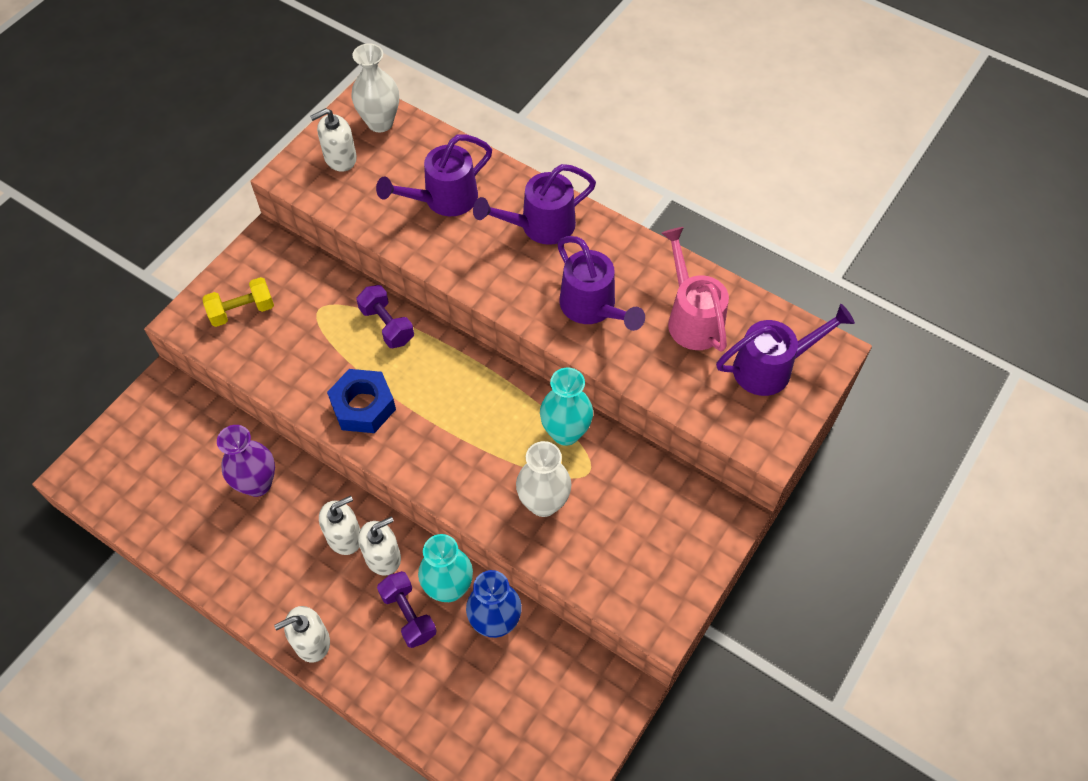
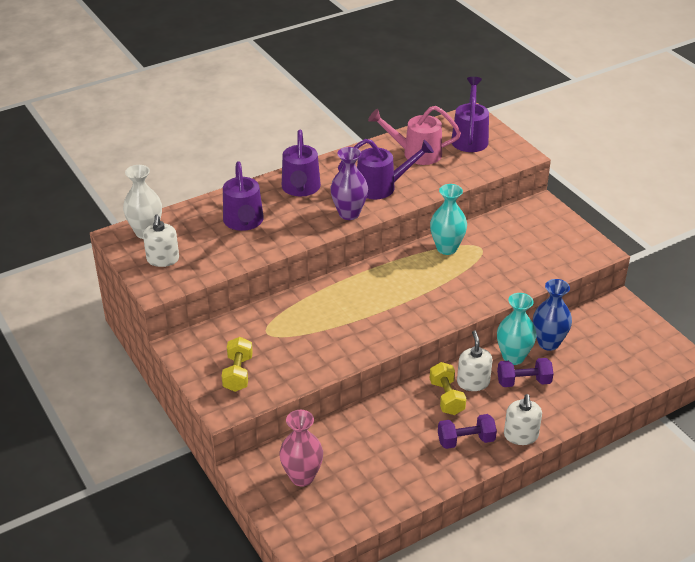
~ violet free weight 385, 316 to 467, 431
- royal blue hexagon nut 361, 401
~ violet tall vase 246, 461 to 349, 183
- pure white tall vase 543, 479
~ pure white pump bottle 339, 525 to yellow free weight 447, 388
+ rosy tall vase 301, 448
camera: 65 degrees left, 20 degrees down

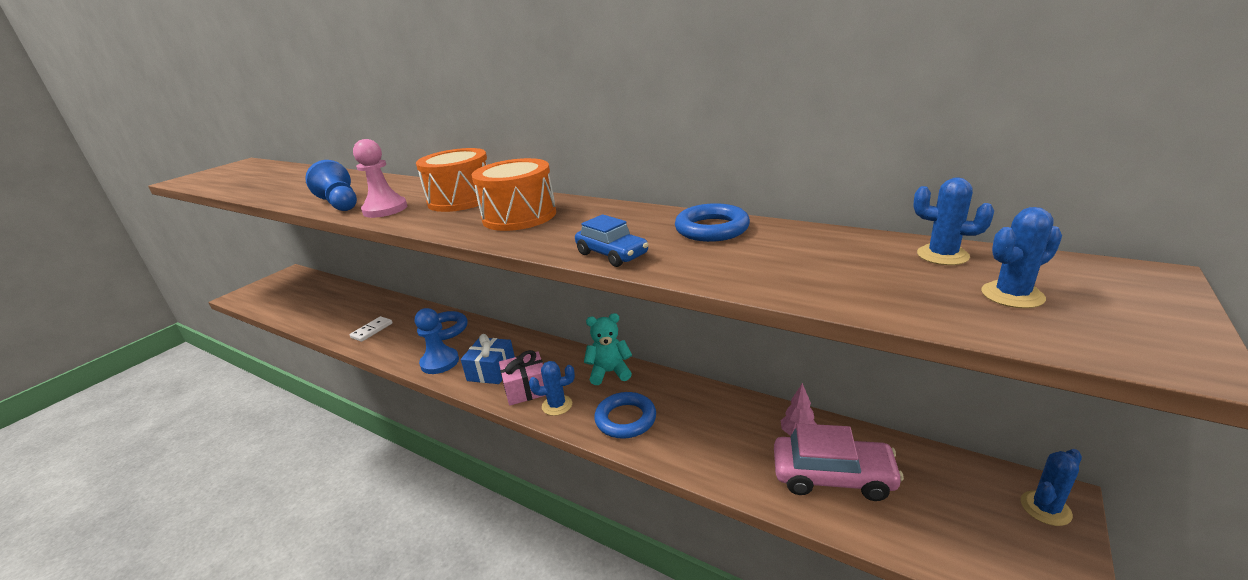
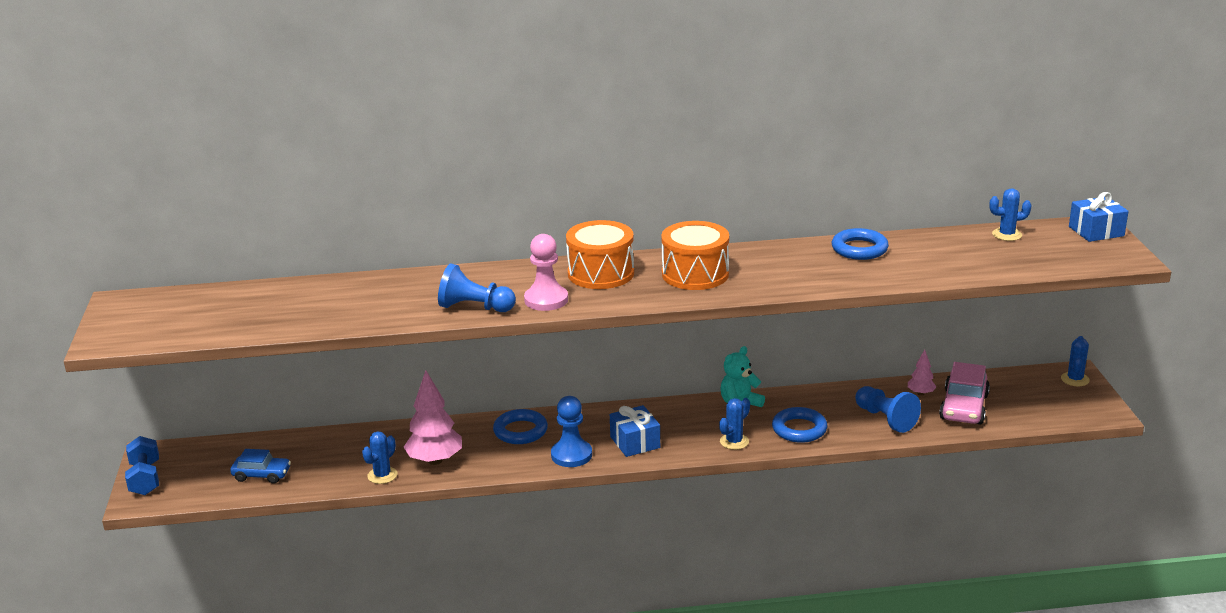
~ royal blue prickly plant 1021, 257 to 380, 458
~ royal blue car 612, 240 to 260, 466
~ pure white domino tile 371, 329 to rosy fir tree 433, 417
- rosy gift 522, 378
~ rosy car 839, 462 = 964, 393 135 degrees clockwise
+ royal blue gift 1098, 217
+ royal blue chess pawn 888, 409
+ royal blue free weight 142, 465
camera: 40 degrees left, 0 degrees up

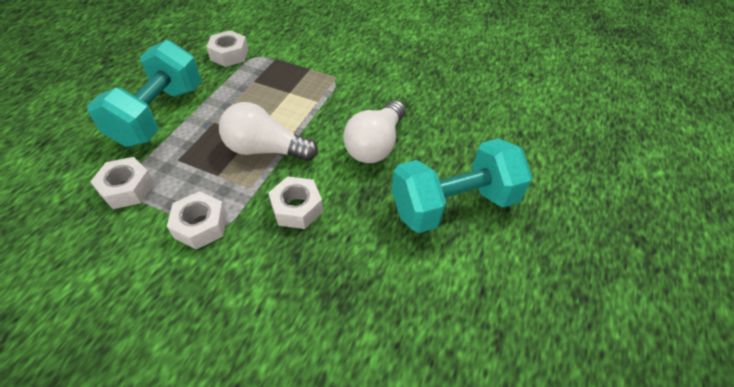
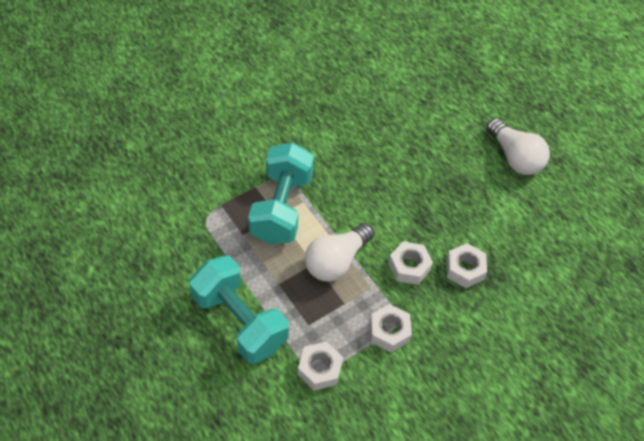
~ pure white hexagon nut 227, 48 to 466, 265
~ pure white light bulb 374, 131 to 518, 146
~ teal free weight 462, 185 to 281, 194
camera: 60 degrees left, 5 degrees up

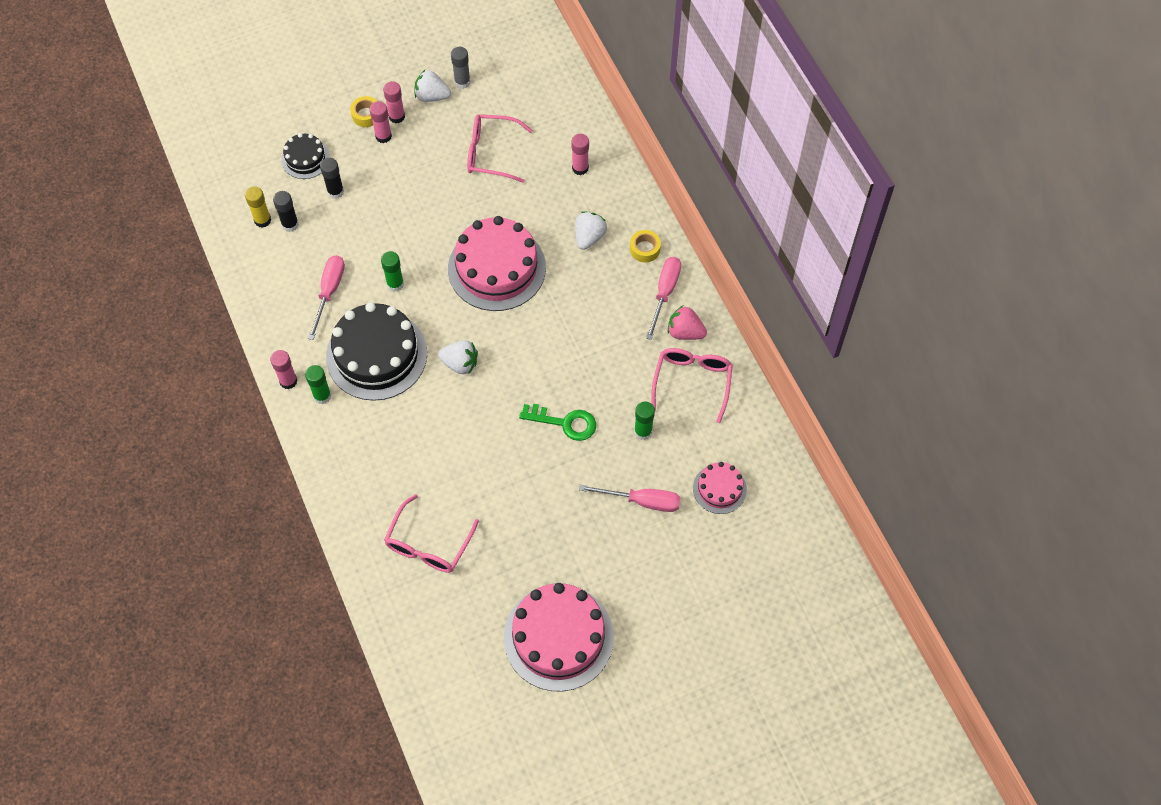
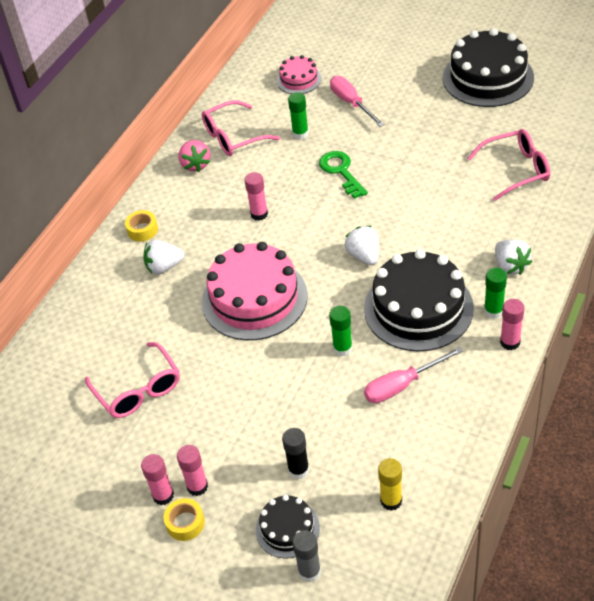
~ ash-grey stick of glue 461, 68 to 306, 556
~ pure white berry 432, 86 to 513, 257
~ rosy stick of glue 580, 154 to 256, 196
- jet-black stick of glue 286, 211
- rosy flat screwdriver 663, 298
~ rosy gateau 559, 637 to jet-black gateau 488, 67
camera: 125 degrees left, 15 degrees down

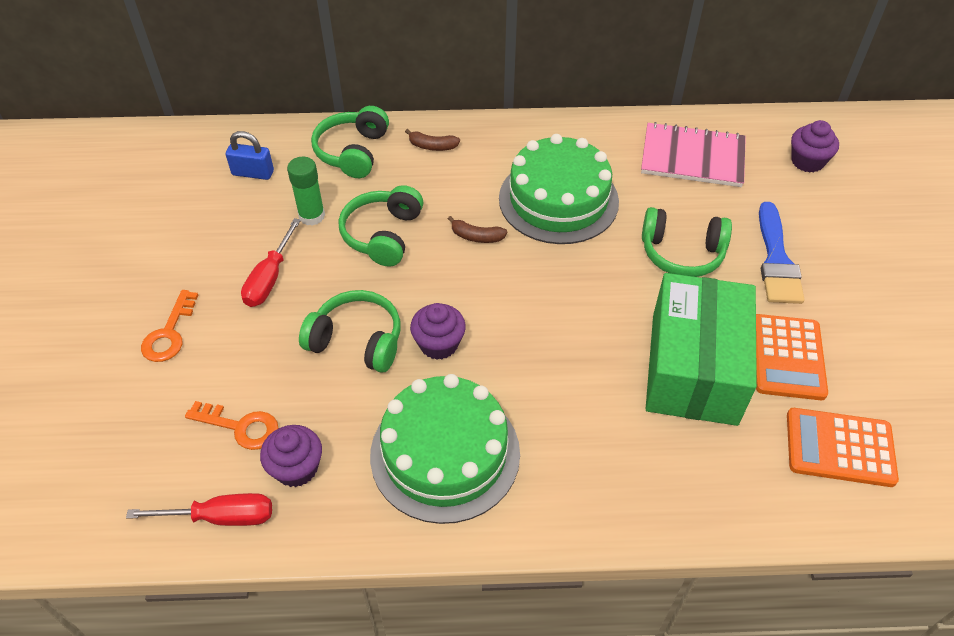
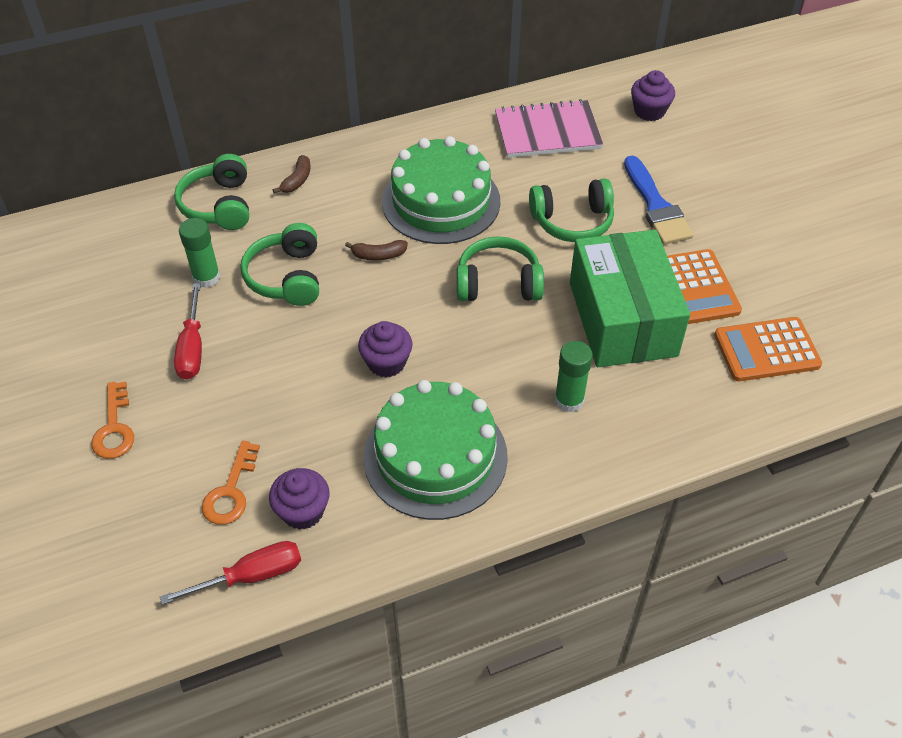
~ russet banana 432, 140 = 292, 174 60 degrees counterclockwise
- royal blue small lock 250, 155
~ green headphones 349, 331 to 500, 268
~ orange-coloured key 232, 425 = 231, 483 105 degrees clockwise
+ green stick of glue 574, 376
camera: 20 degrees left, 0 degrees up

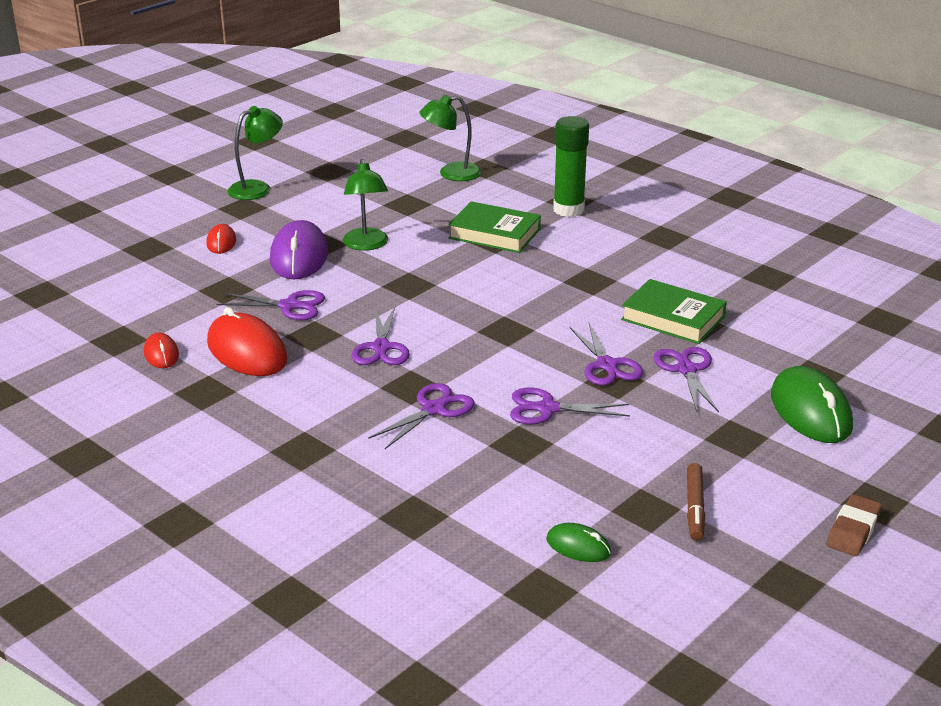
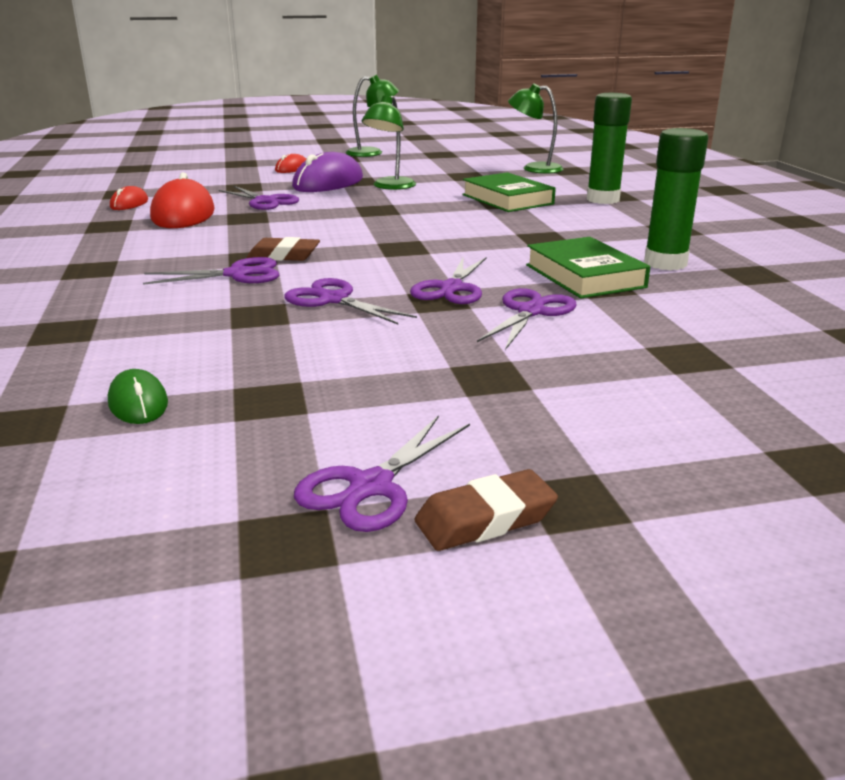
~ violet pair of scissors 380, 336 to 382, 473
- green mouse 812, 404
- russet marker pen 696, 502
+ green stick of glue 676, 199
+ russet pencil eraser 283, 249
camera: 35 degrees right, 5 degrees down

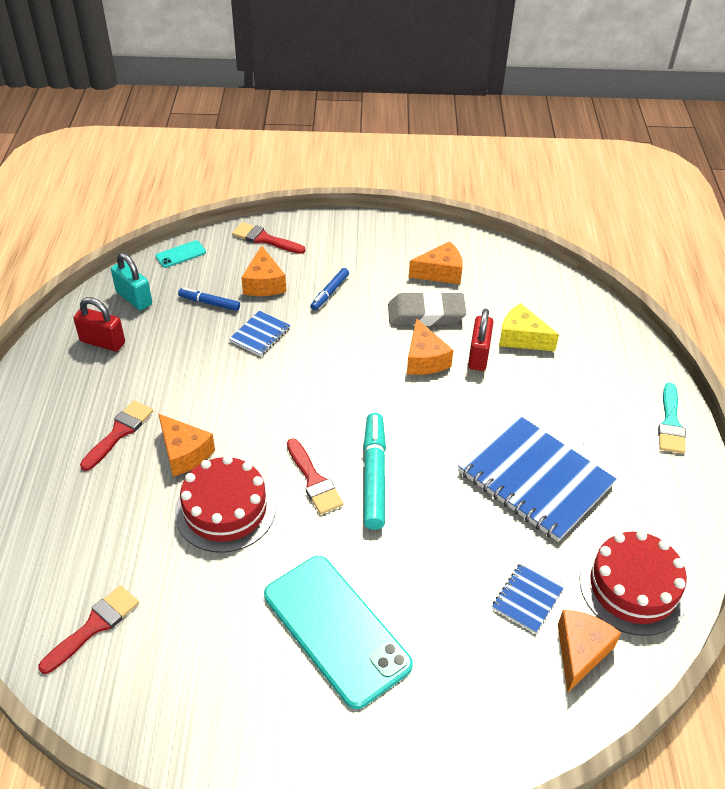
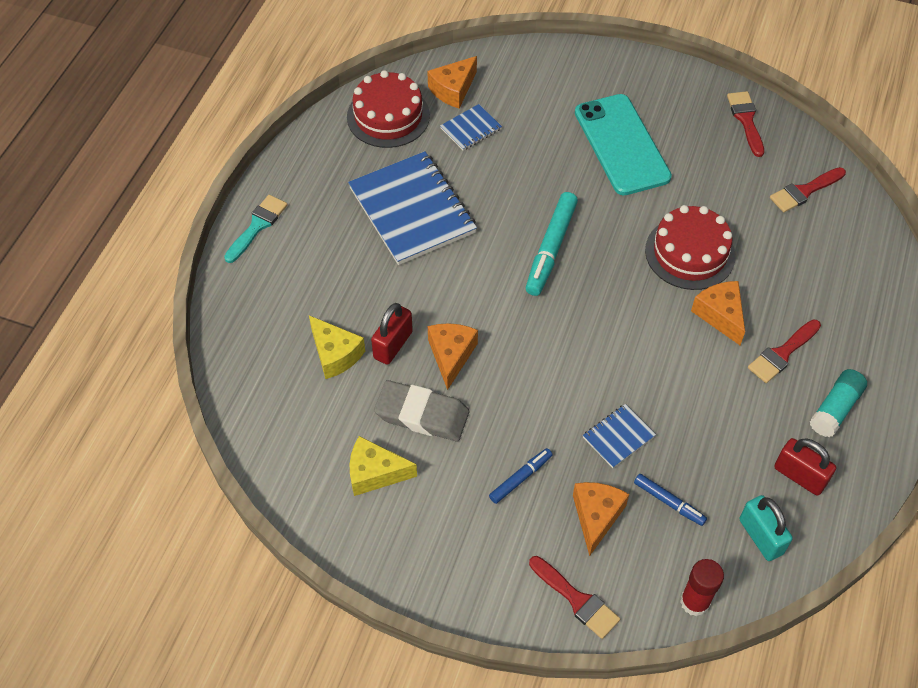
~ teal mobile phone 180, 254 to crimson stick of glue 702, 587
~ orange-coloured cheese 436, 262 to yellow cheese 383, 466
~ crimson brush 315, 476 to 745, 124
+ teal stick of glue 838, 403
camera: 160 degrees left, 10 degrees up

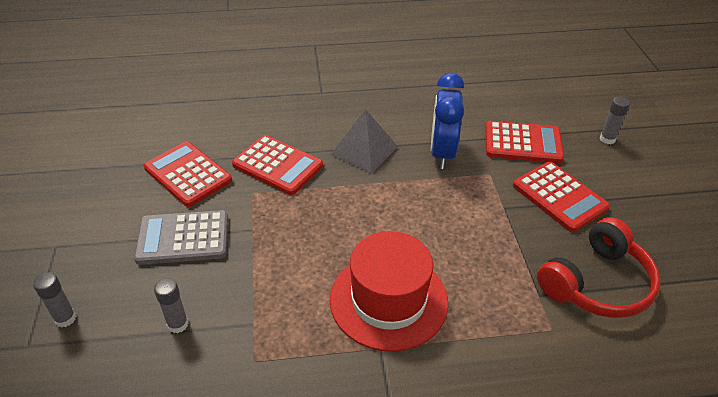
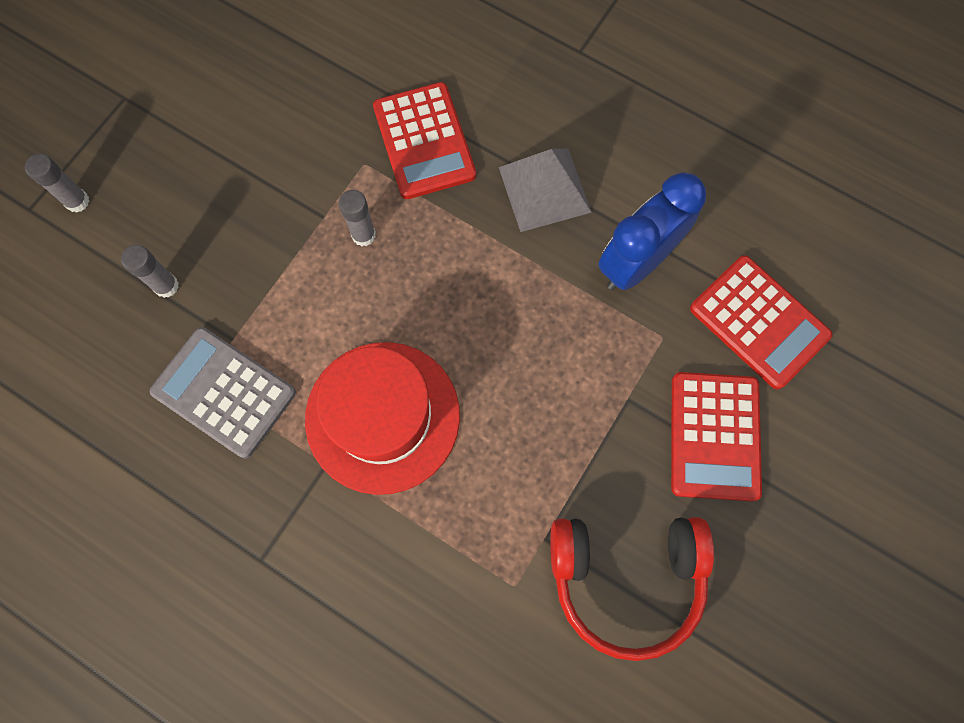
~ ash-grey stick of glue 615, 120 to 357, 218
- crimson pocket calculator 188, 174
~ ash-grey pocket calculator 181, 237 to 223, 392
camera: 40 degrees right, 30 degrees up

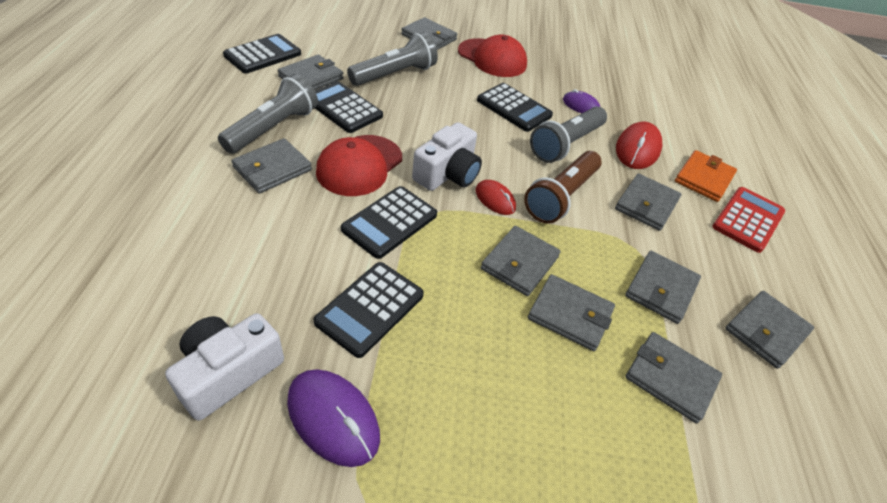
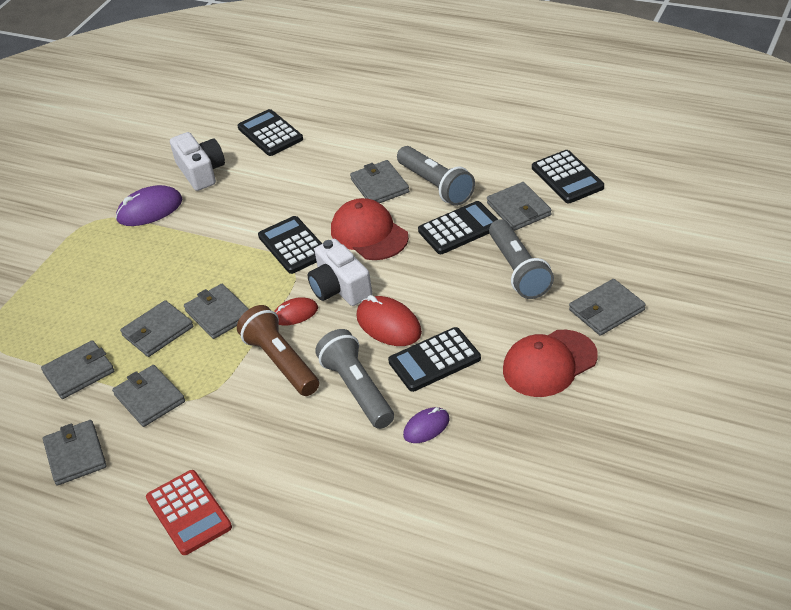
~ crimson mouse 639, 145 to 389, 320
- orange-coloured wallet 706, 176
- ash-grey wallet 648, 202
~ jet-black pocket calculator 368, 310 to 270, 132
camera: 120 degrees right, 5 degrees down

